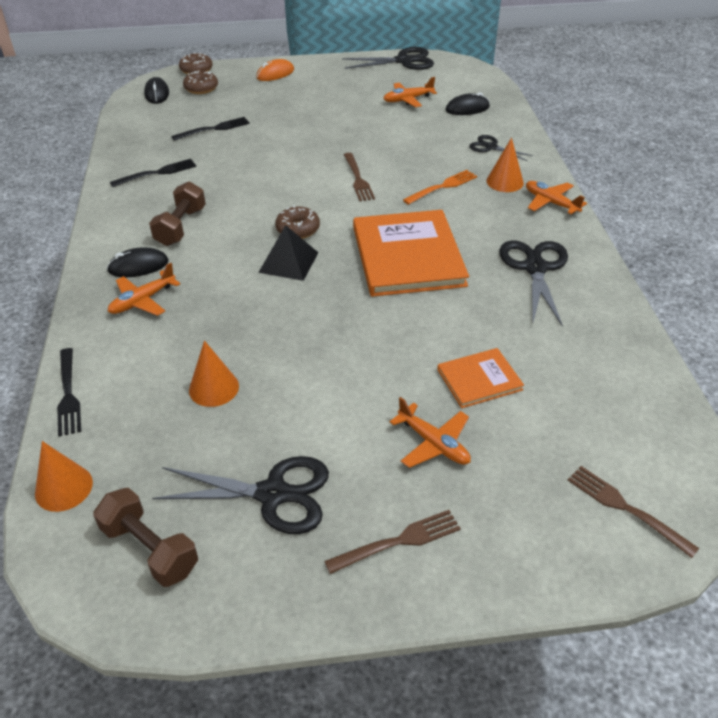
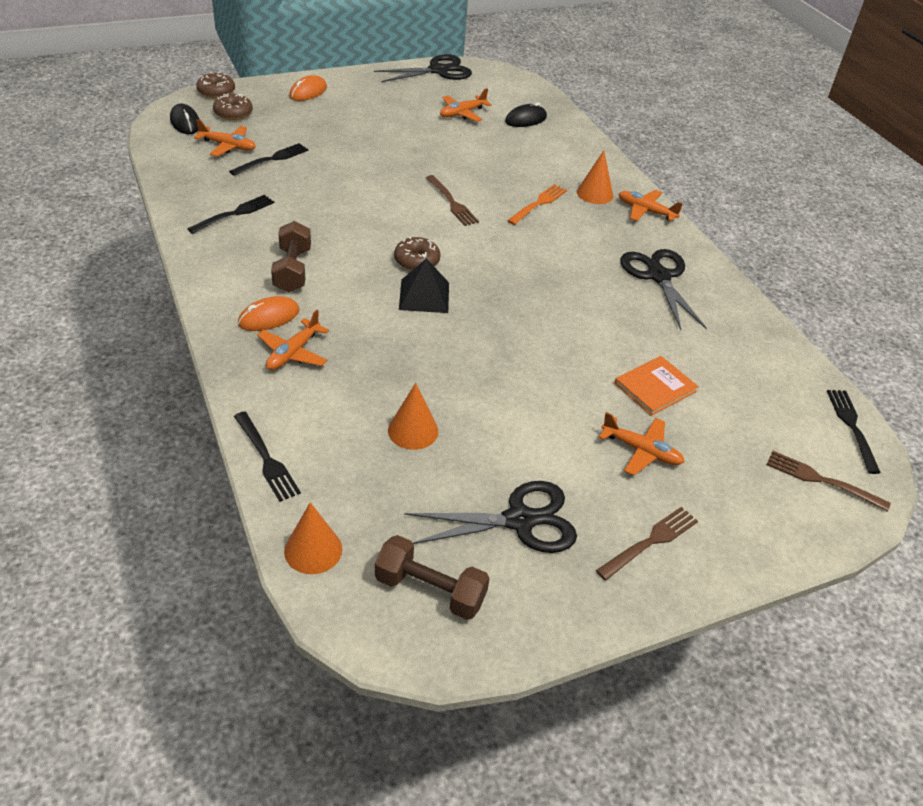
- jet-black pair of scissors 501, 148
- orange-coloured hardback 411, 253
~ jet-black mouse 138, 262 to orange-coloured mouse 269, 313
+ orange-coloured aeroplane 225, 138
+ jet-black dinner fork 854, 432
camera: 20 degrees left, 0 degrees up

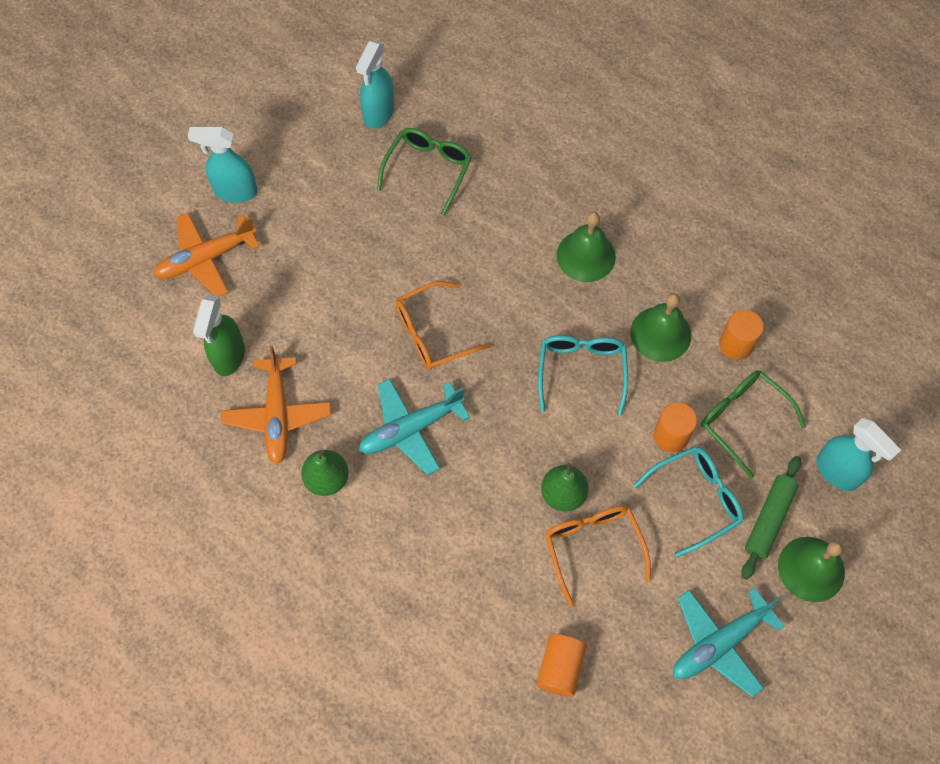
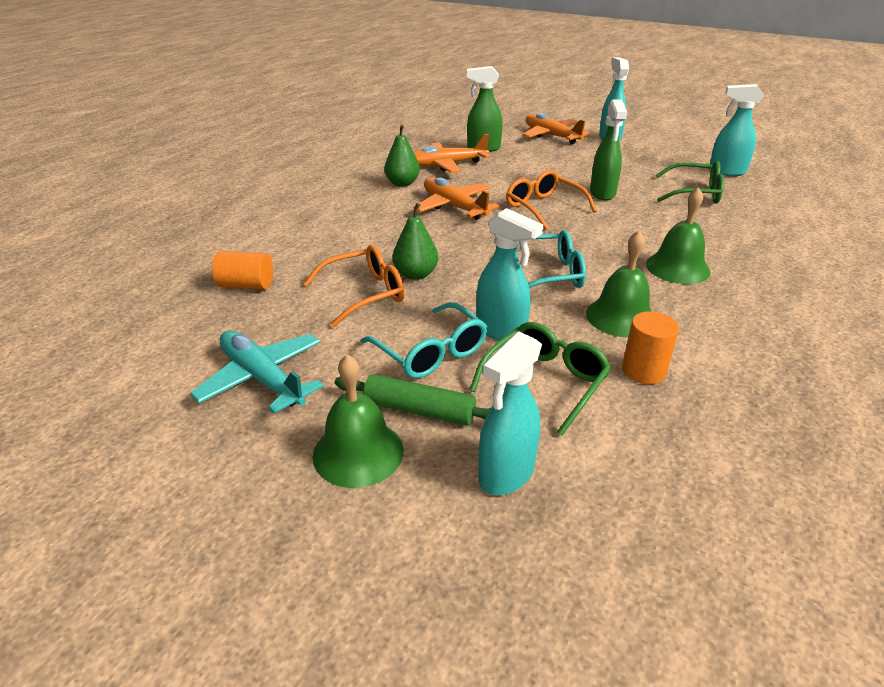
~ teal aeroplane 414, 427 to orange-coloured aeroplane 456, 199
~ orange-coloured cylinder shape 675, 427 to teal spray cleaner 509, 274
+ green spray cleaner 608, 150
camera: 80 degrees right, 30 degrees down

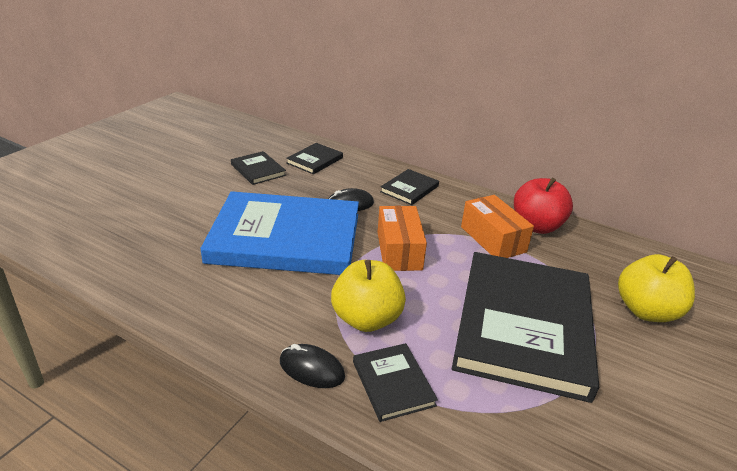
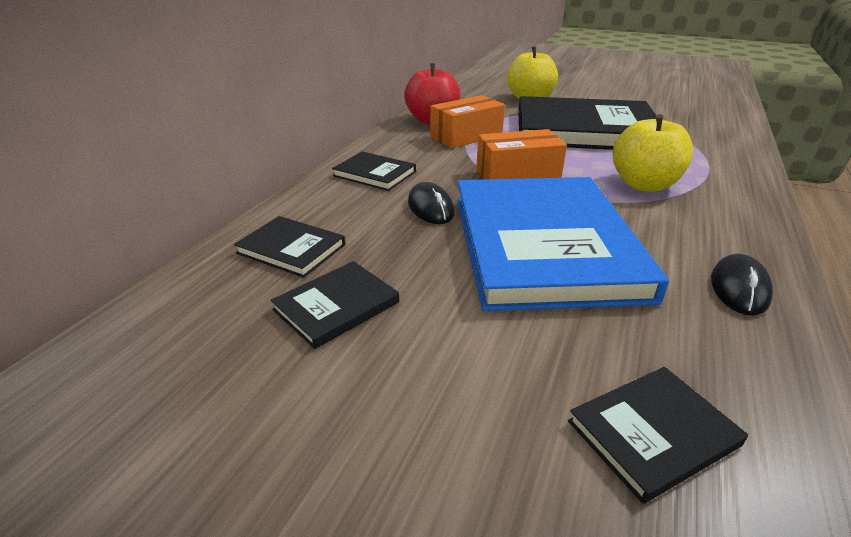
~ jet-black hardback 395, 382 to 658, 435
~ jet-black mouse 312, 366 to 742, 284
camera: 95 degrees left, 0 degrees up

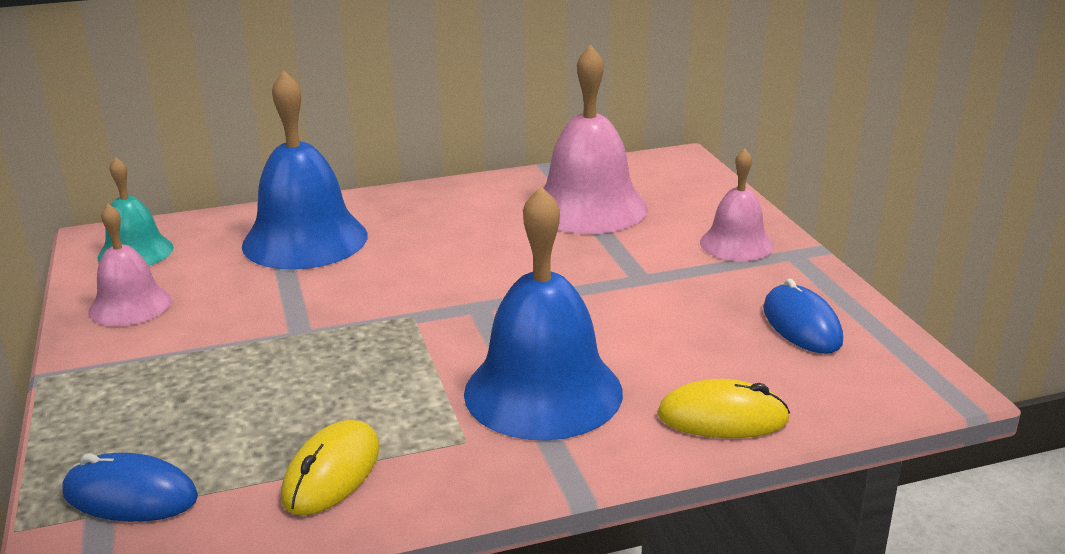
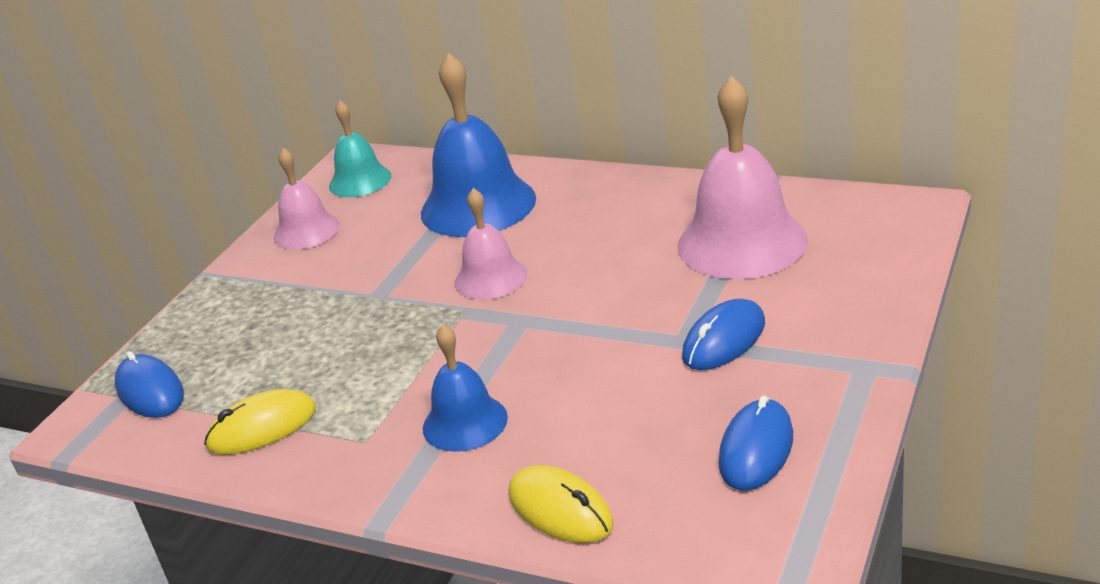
~ rosy school bell 737, 204 to 491, 244
~ royal blue school bell 543, 313 = 465, 388 x0.58
+ royal blue mouse 723, 334
camera: 45 degrees right, 5 degrees up

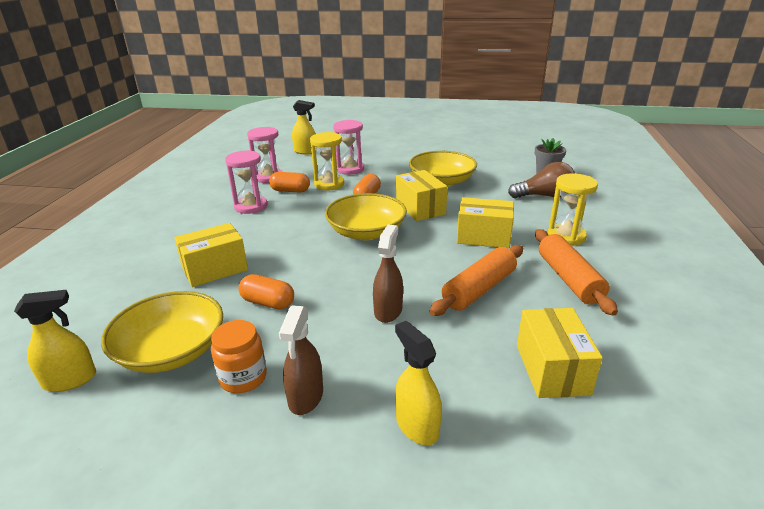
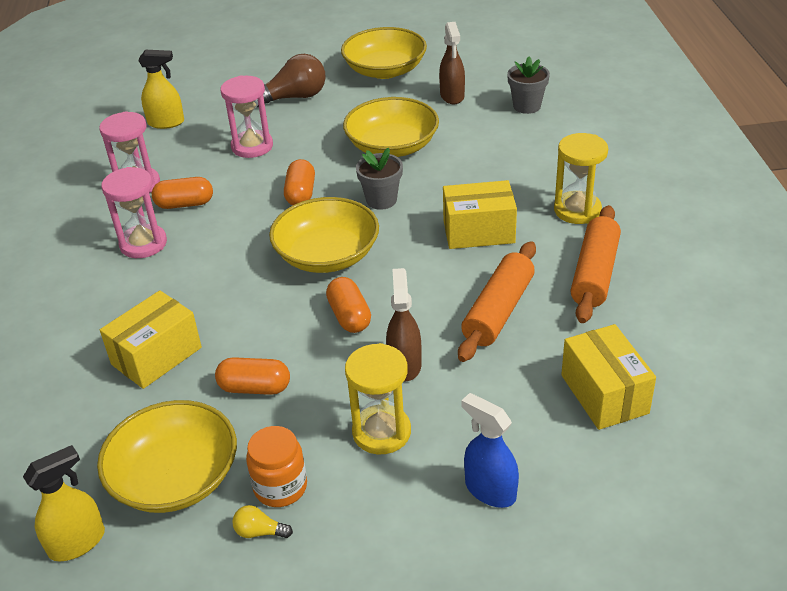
~ yellow sand timer 327, 161 to 378, 398
~ russet light bulb 541, 180 to 291, 81
~ yellow package 422, 195 to ash-grey flower pot 379, 179
~ orange-coloured rolling pin 576, 272 = 595, 264 45 degrees clockwise
~ russet spray cleaner 301, 360 to 452, 63
~ yellow spray cleaner 418, 383 to royal blue spray cleaner 490, 450
+ yellow deep dish 384, 53
+ orange-coloured capsule 348, 305
+ yellow light bulb 262, 521
camera: 15 degrees left, 10 degrees up

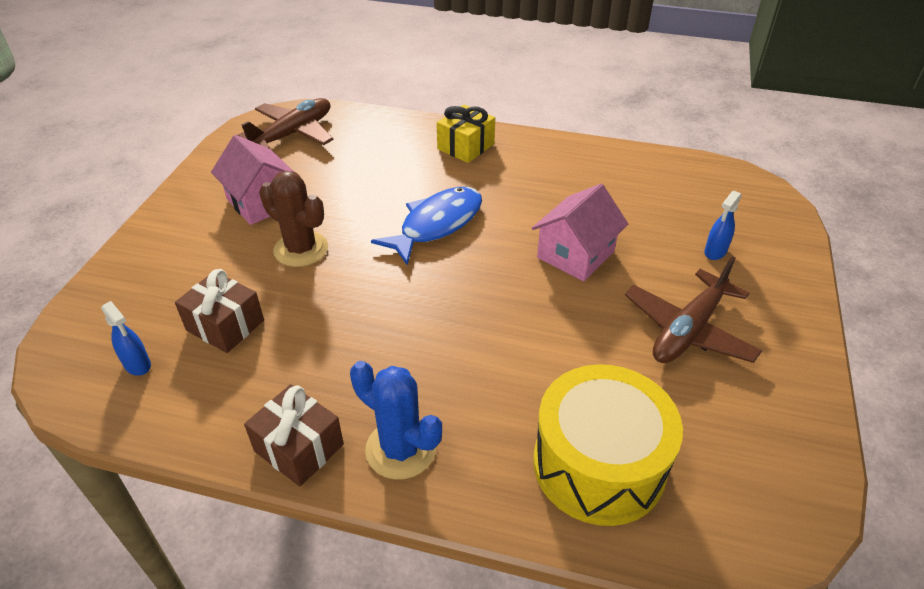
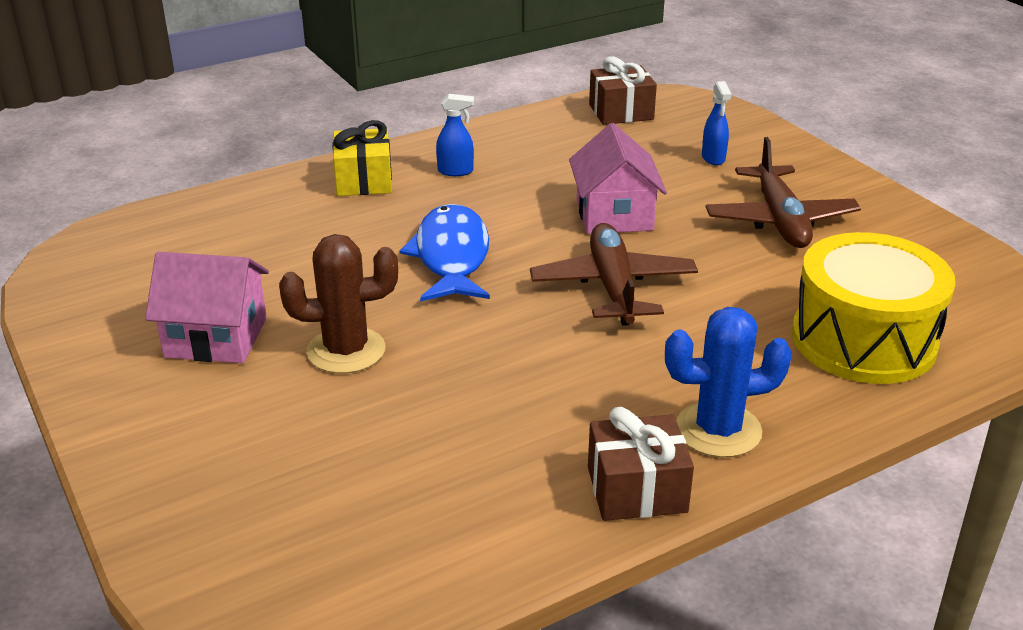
~ russet aeroplane 286, 123 to 614, 274
~ russet gift 219, 311 to 623, 90
~ royal blue spray cleaner 126, 338 to 455, 135
camera: 45 degrees left, 10 degrees down

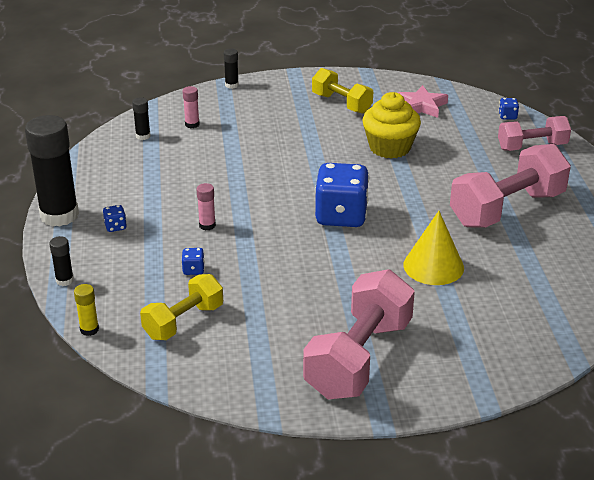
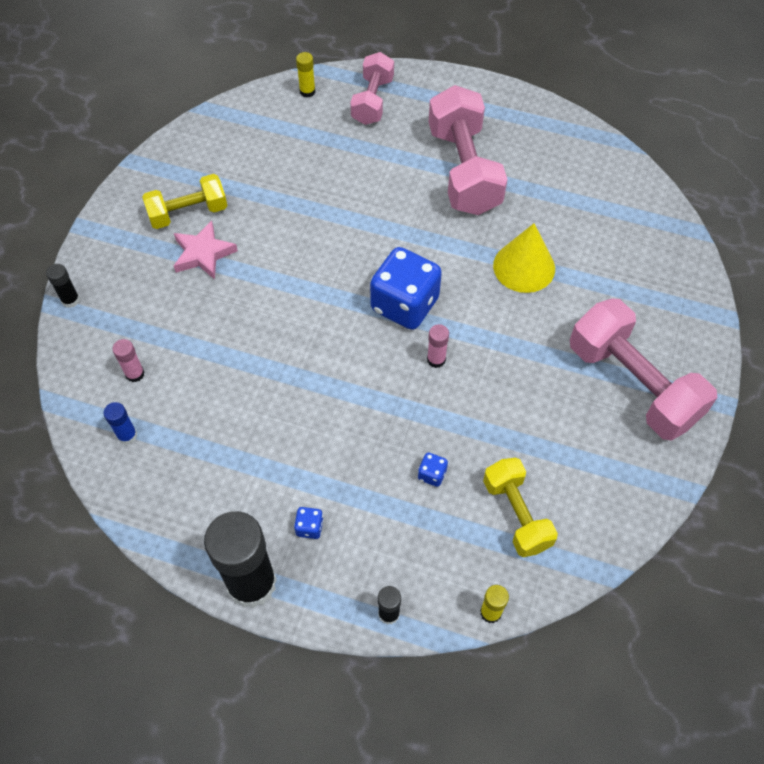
~ rosy star shape 423, 101 to 206, 250
- yellow muffin 391, 125
~ jet-black stick of glue 141, 118 to royal blue stick of glue 120, 423
~ royal blue die 509, 109 to yellow stick of glue 305, 75
~ rosy stick of glue 206, 206 to 438, 346
camera: 65 degrees left, 25 degrees up

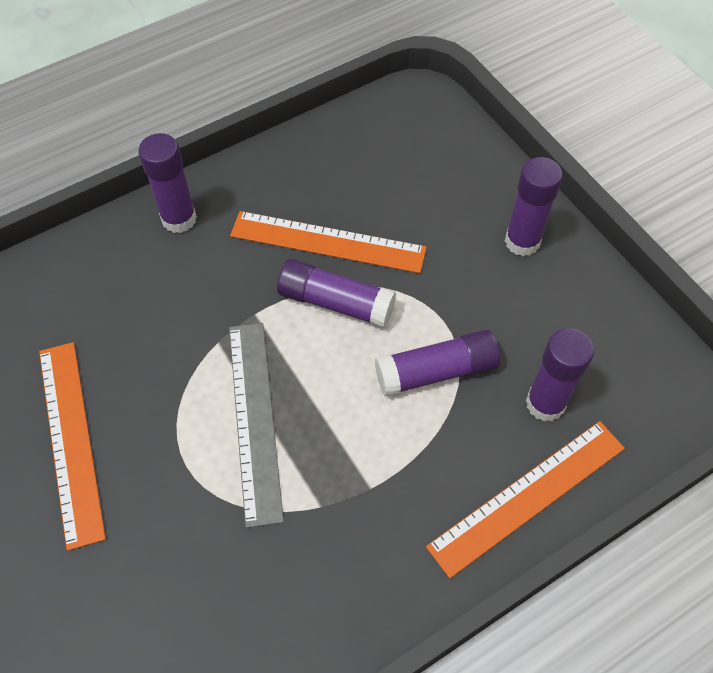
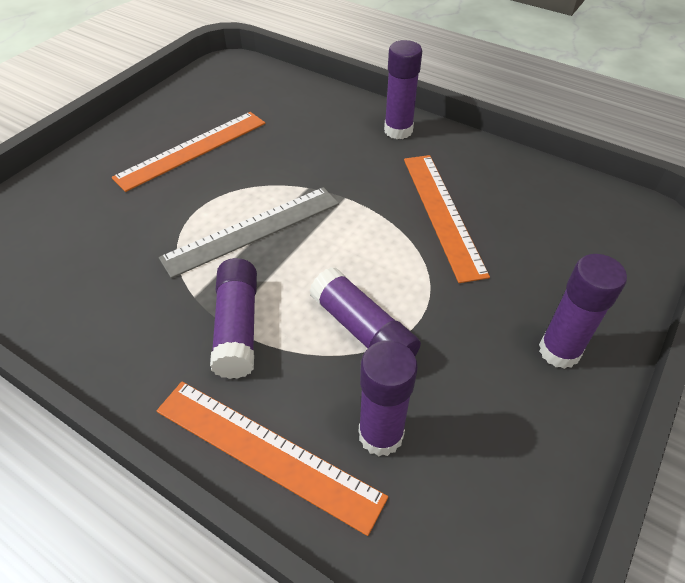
~ violet stick of glue 336, 293 to 233, 318
camera: 65 degrees right, 10 degrees down

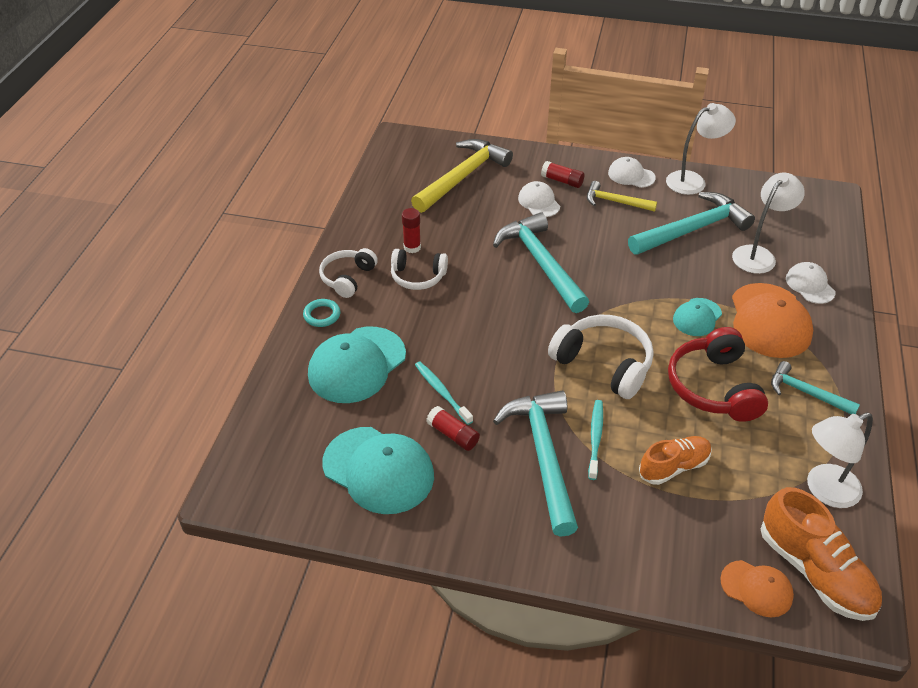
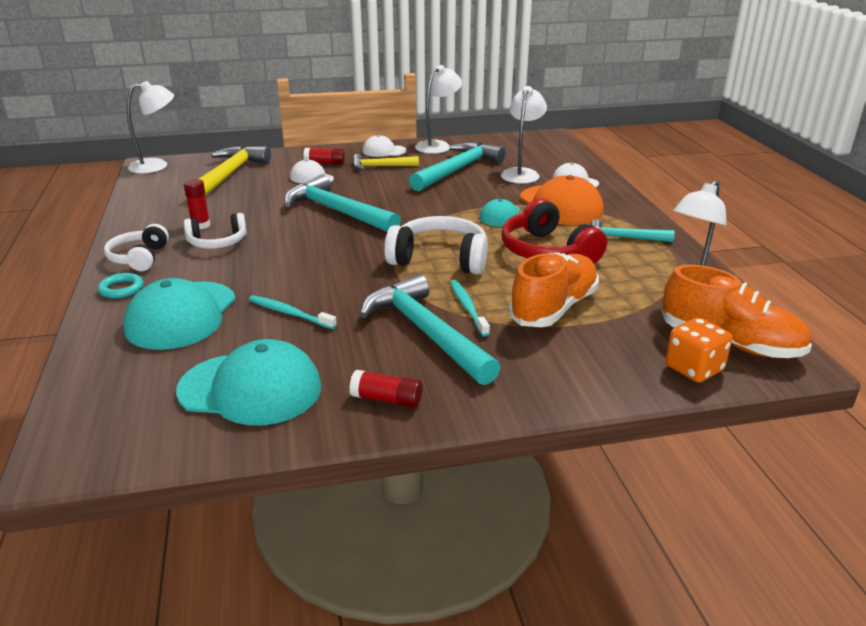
~ crimson stick of glue 453, 428 to 385, 389
~ orange-coloured sneaker 675, 460 = 554, 289 x1.53
~ orange-coloured baseball cap 757, 588 to orange-coloured die 698, 350
+ pure white lamp 150, 127
camera: 25 degrees left, 15 degrees down

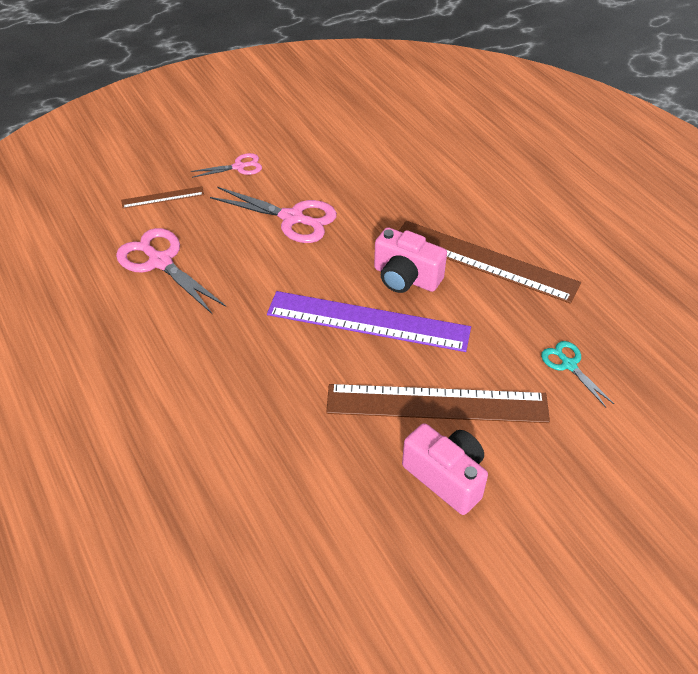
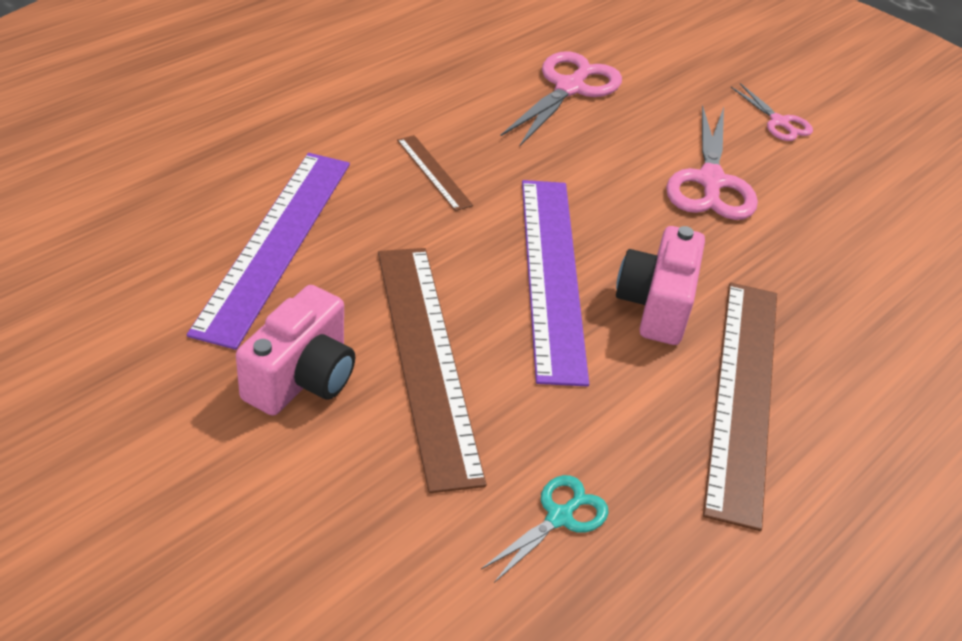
~ russet ruler 162, 197 to 435, 173
+ violet ruler 268, 251
camera: 70 degrees right, 5 degrees down

